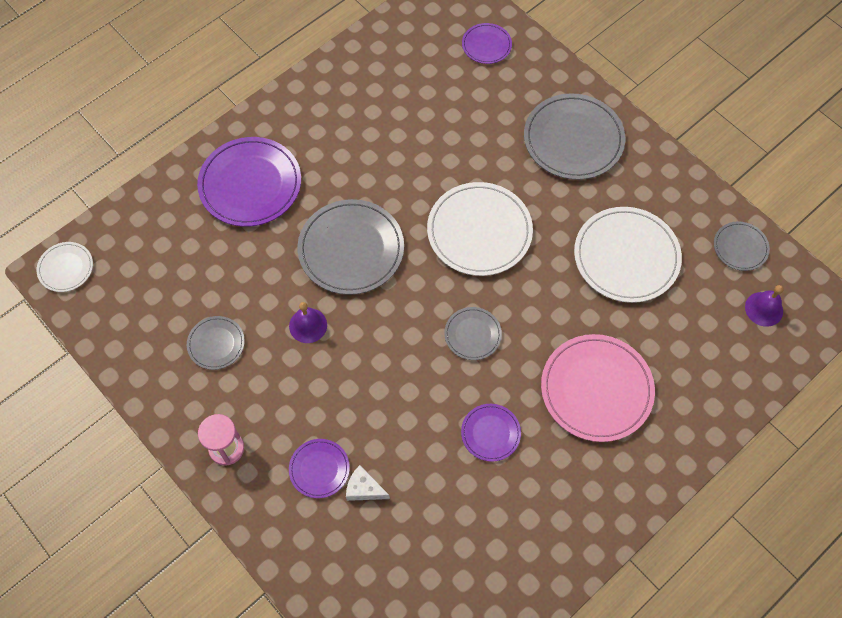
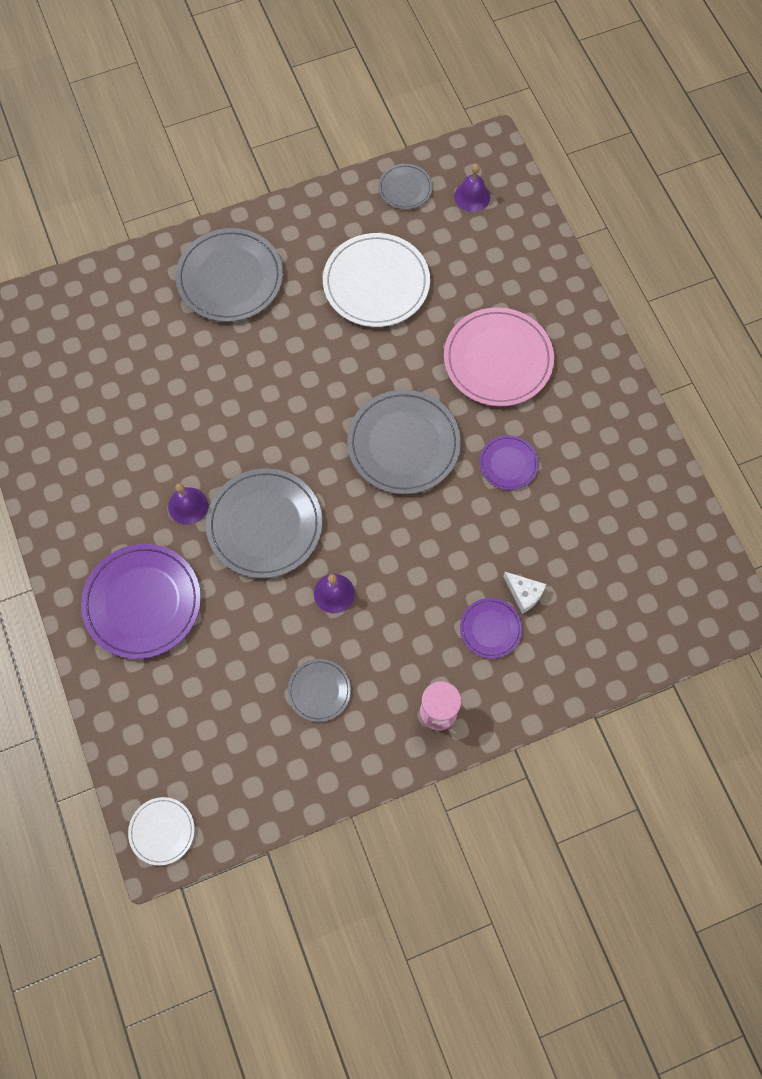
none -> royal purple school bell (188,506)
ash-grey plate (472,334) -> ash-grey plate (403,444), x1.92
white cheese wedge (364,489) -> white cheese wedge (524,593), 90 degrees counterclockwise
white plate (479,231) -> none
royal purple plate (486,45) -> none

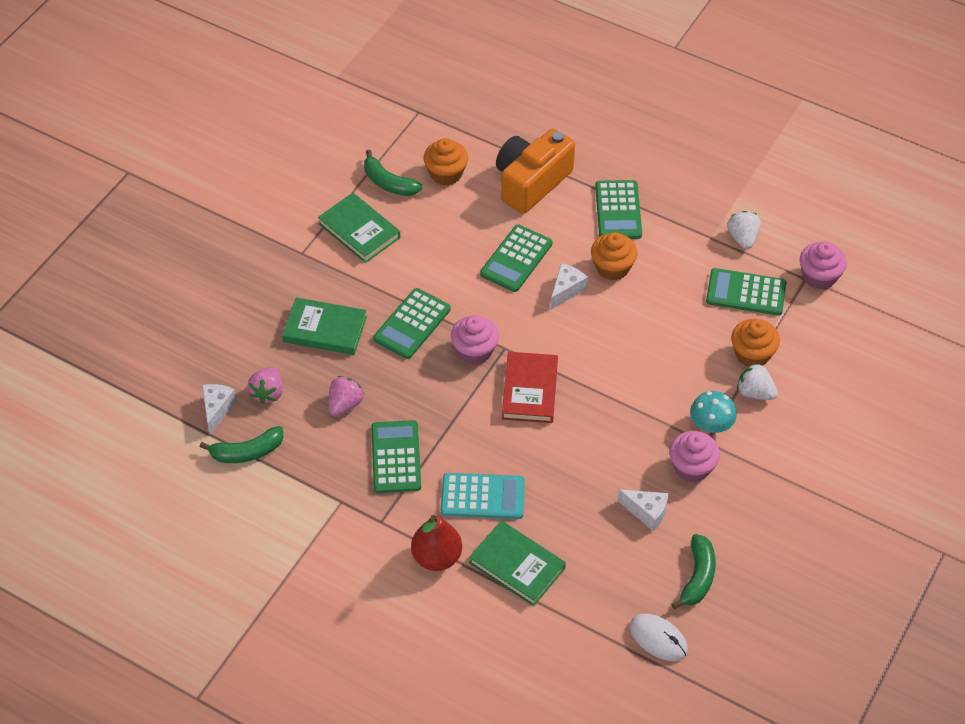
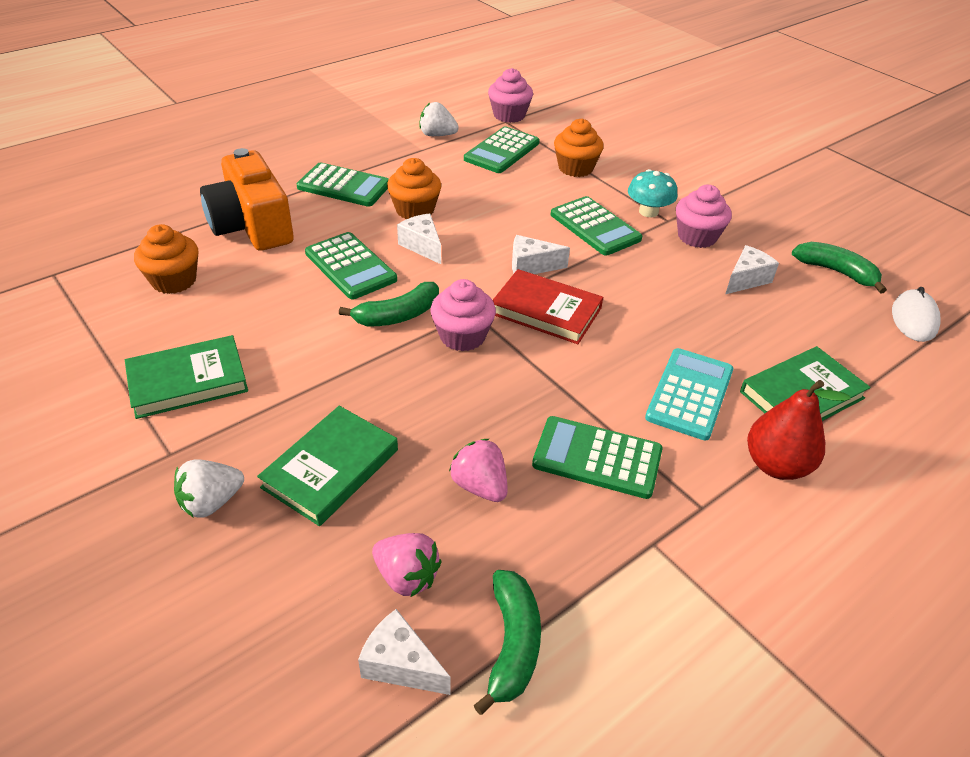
white strawberry (755,392) -> white strawberry (211,502), shifted
emerald toy banana (388,183) -> emerald toy banana (398,315), shifted
none -> white cheese wedge (531,266)
emerald pocket calculator (412,324) -> emerald pocket calculator (595,227), shifted
white computer mouse (658,638) -> white computer mouse (914,319), 45 degrees counterclockwise

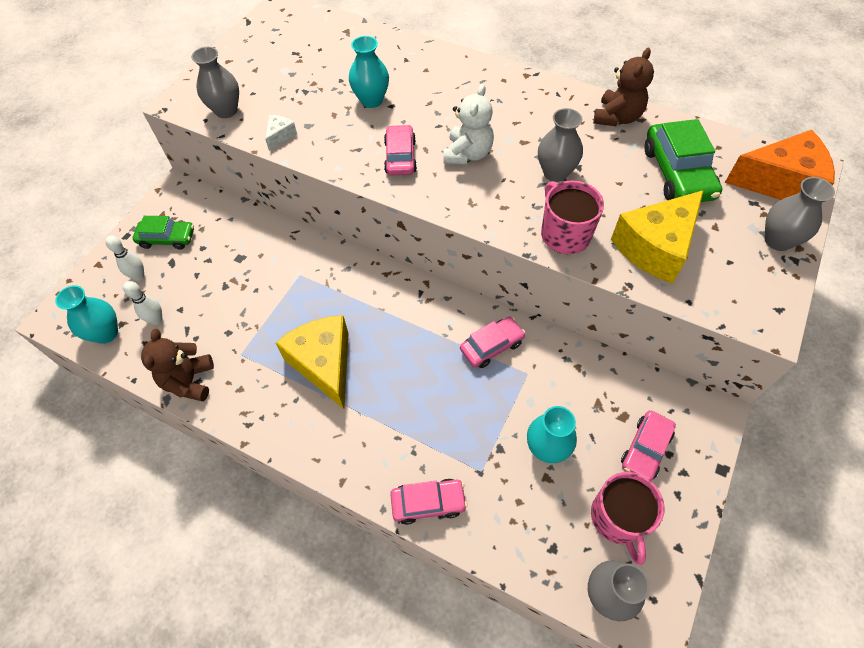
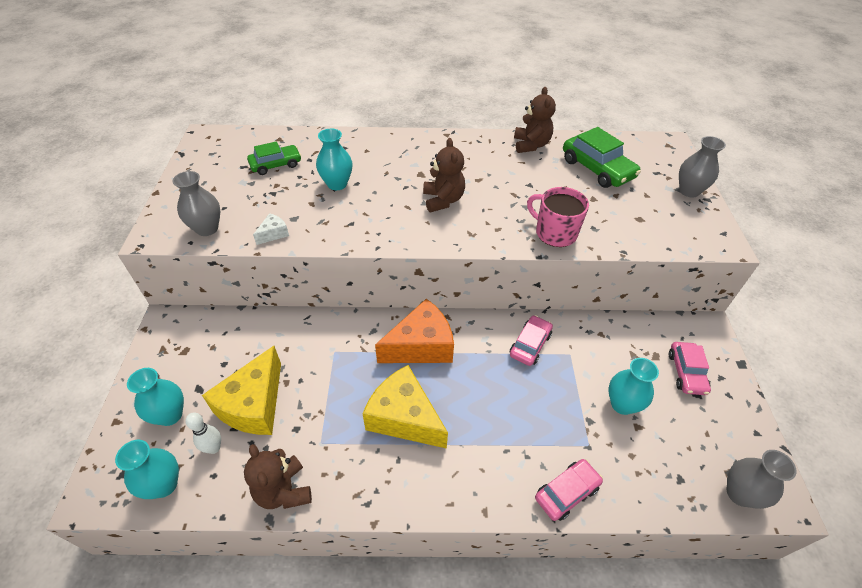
white bowling pin (139,276) -> teal flower vase (170,415)
yellow cheese wedge (655,247) -> yellow cheese wedge (254,405), shifted
emerald car (167,238) -> emerald car (276,165), shifted
white cheese wedge (280,136) -> white cheese wedge (273,234), 45 degrees clockwise
bright orange cheese wedge (779,182) -> bright orange cheese wedge (421,346), shifted
white teddy (467,154) -> dark brown teddy (443,200)
rosy car (400,157) -> none
ash-grey flower vase (555,173) -> none
rosy tea mug (618,518) -> none

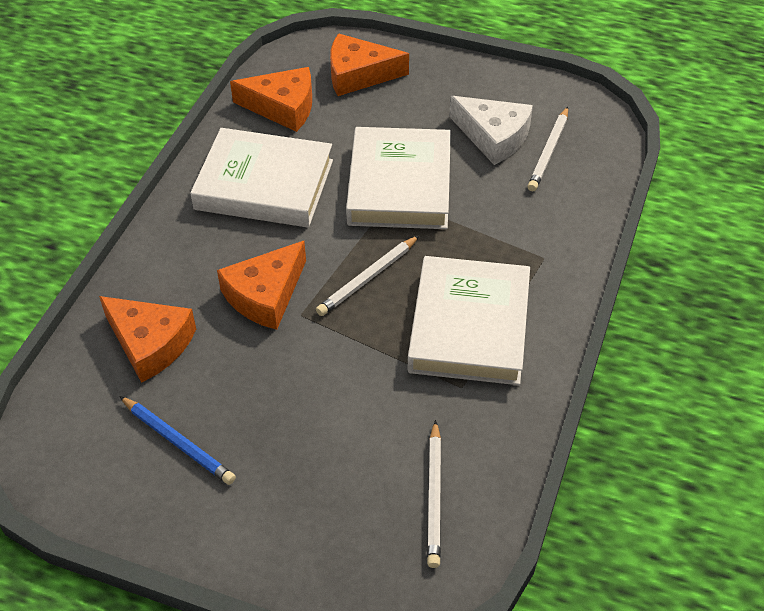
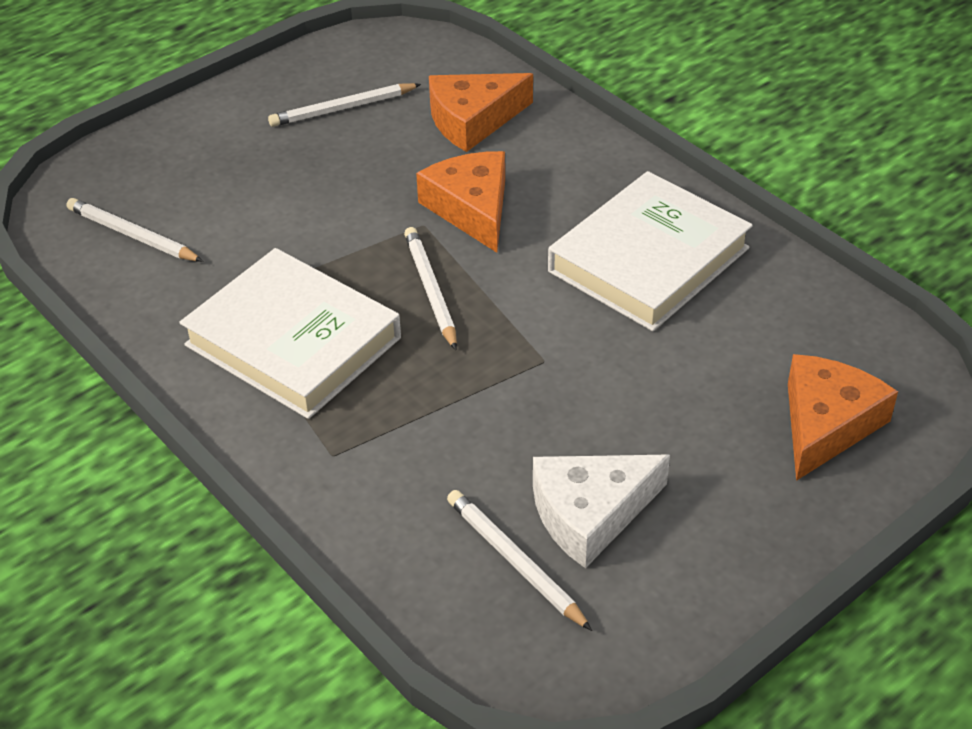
cobalt wooden pencil (178,443) -> white wooden pencil (342,108)
bright orange cheese wedge (283,107) -> none
white book (400,185) -> none

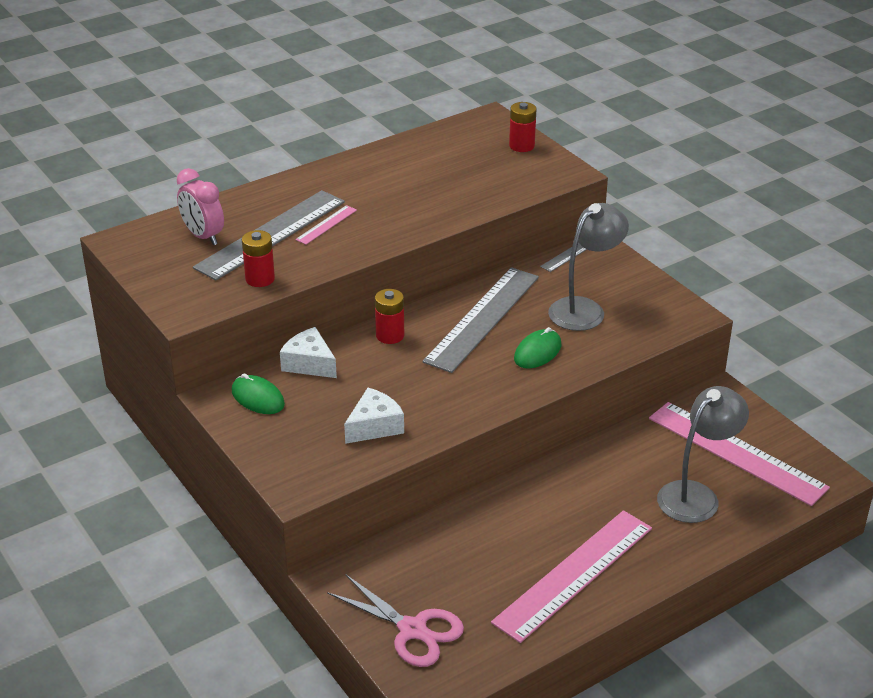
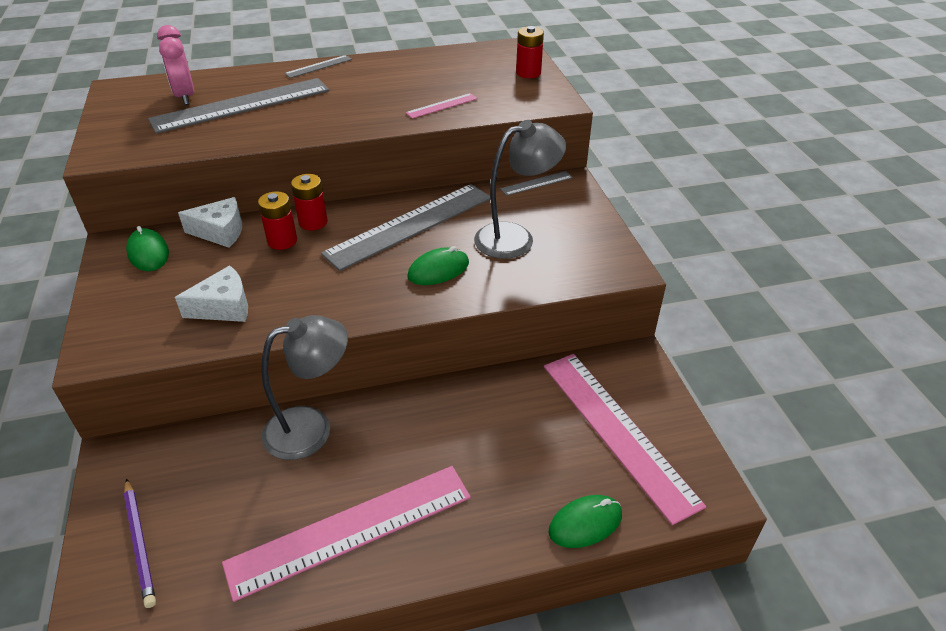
rosy shears (412,629) -> royal purple wooden pencil (140,543)
white cheese wedge (309,364) -> white cheese wedge (220,232), 120 degrees clockwise
red battery (260,279) -> red battery (282,241), shifted
ash-grey reading lamp (696,495) -> ash-grey reading lamp (311,428), shifted
none -> ash-grey ruler (318,66)
rosy ruler (326,225) -> rosy ruler (442,106), shifted
none -> emerald computer mouse (585,523)

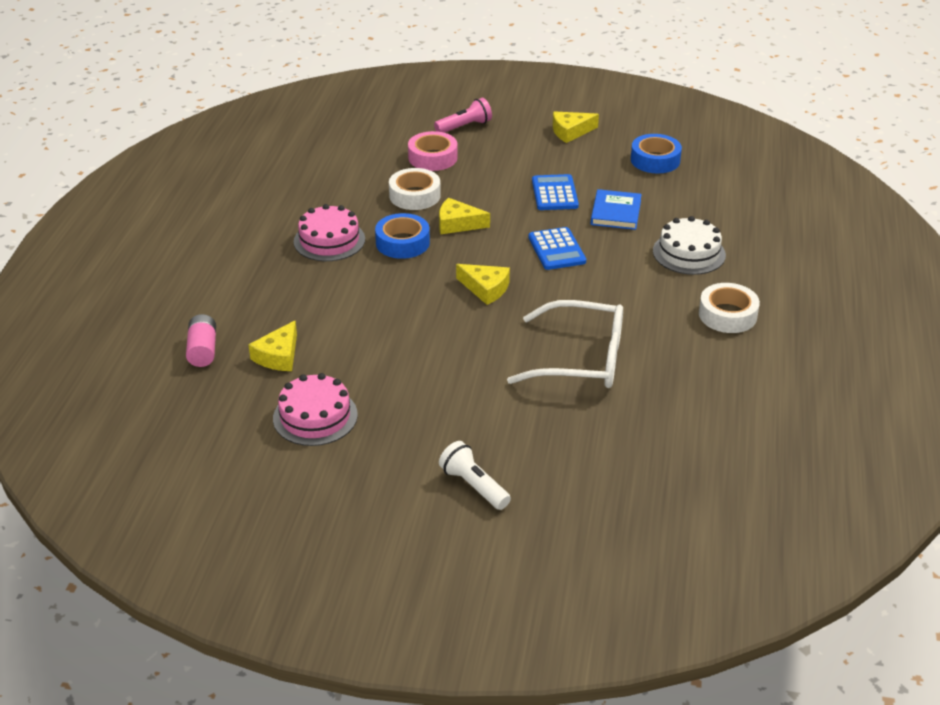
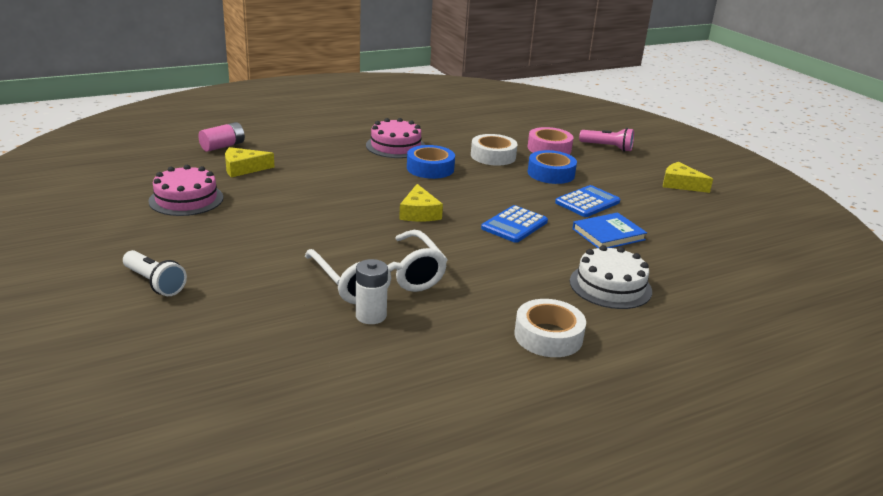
white torch (474,486) -> white torch (154,283), 120 degrees clockwise
none -> white battery (371,316)
cobalt roll of tape (655,160) -> cobalt roll of tape (551,173), shifted
yellow cheese wedge (457,224) -> none

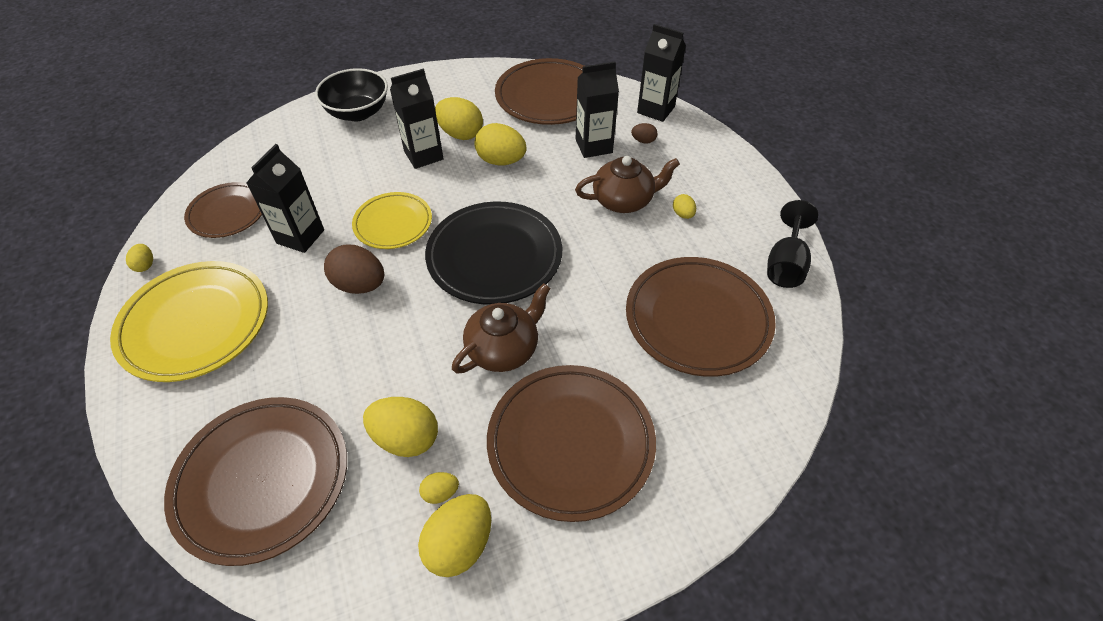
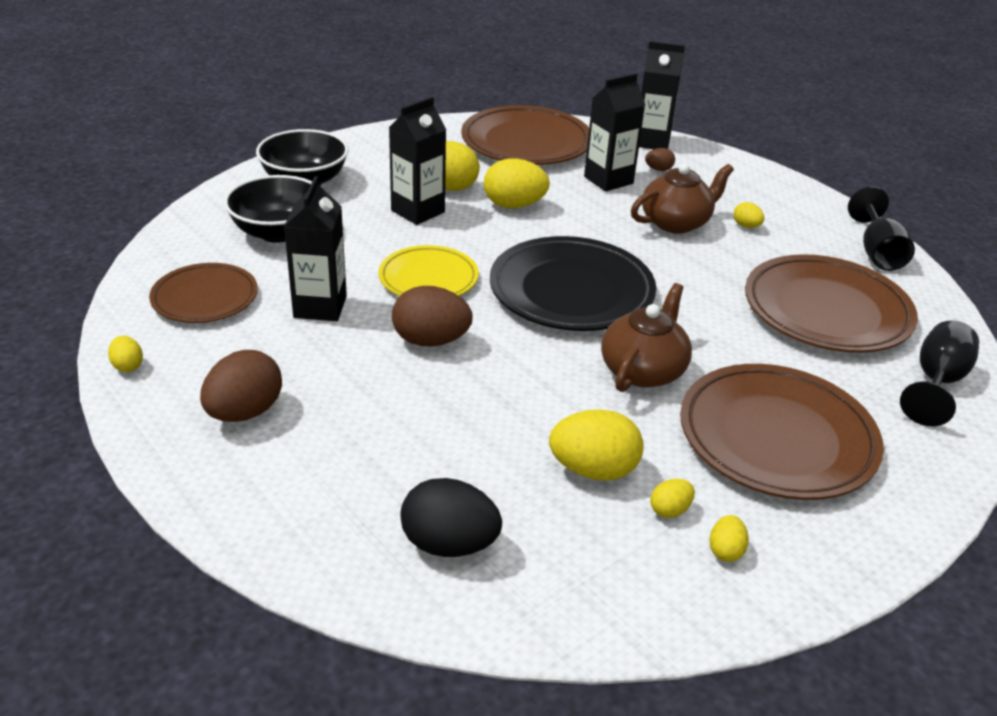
yellow plate (196,324) -> dark brown egg shape (245,412)
none -> ebony bowl (278,232)
dark brown plate (262,480) -> ebony egg shape (449,544)
yellow egg shape (459,544) -> yellow egg shape (725,551), x0.50
none -> ebony wine glass (936,382)

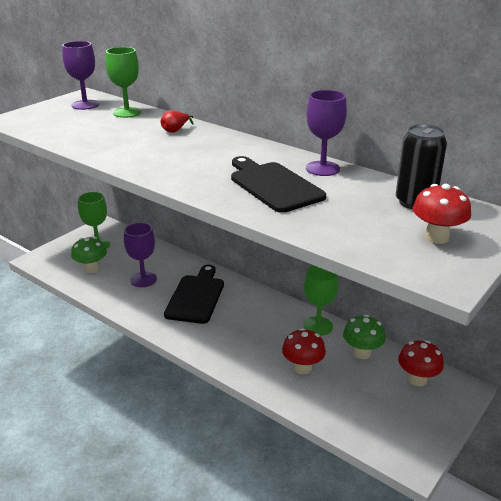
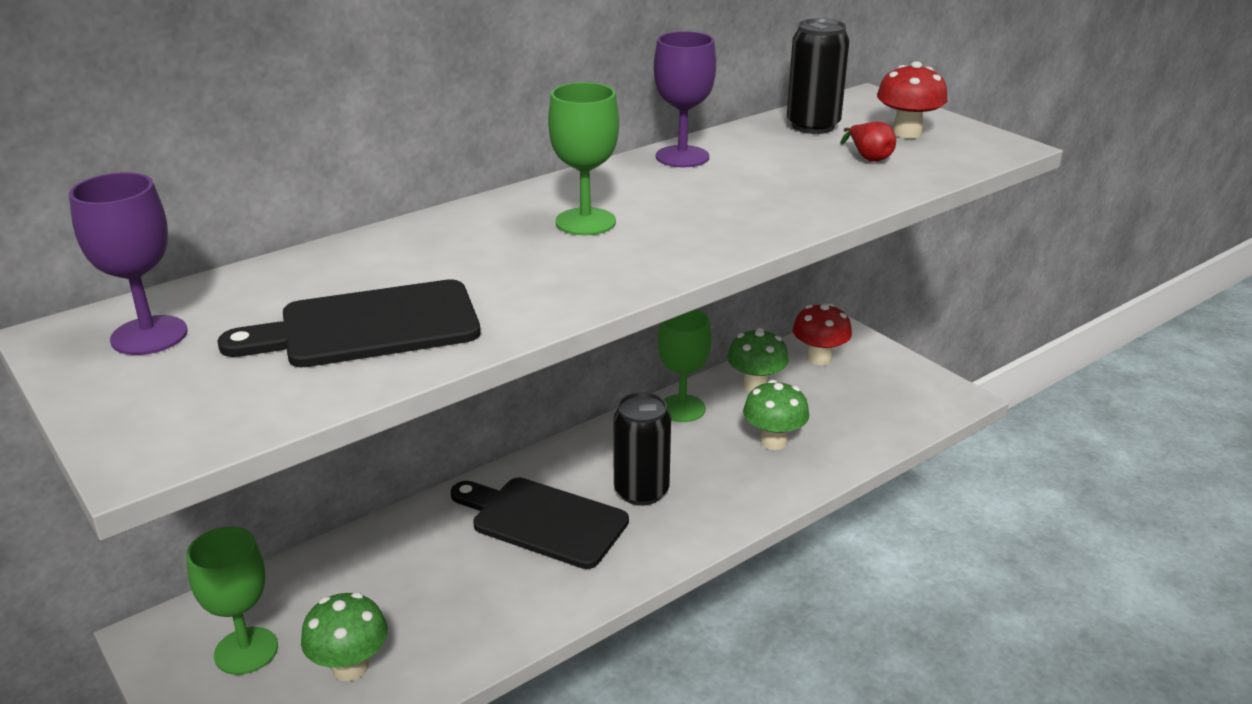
ebony cutting board (273,185) -> ebony cutting board (368,327), shifted
emerald wine glass (127,112) -> emerald wine glass (585,222), shifted
none -> ebony can (641,491)
red fungus (302,368) -> emerald fungus (773,441)
red pear fruit (175,130) -> red pear fruit (868,157), shifted
royal purple wine glass (143,279) -> none

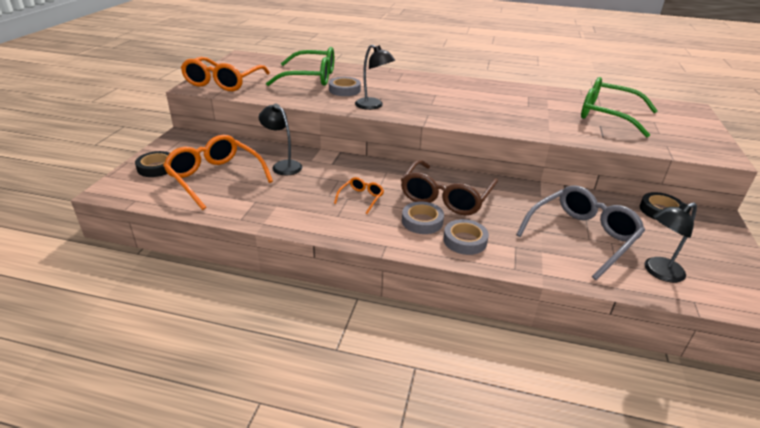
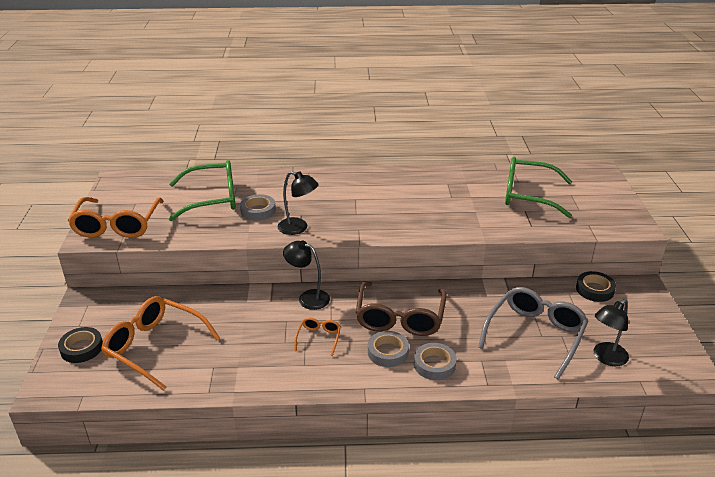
ebony reading lamp (283,165) -> ebony reading lamp (308,297), shifted

